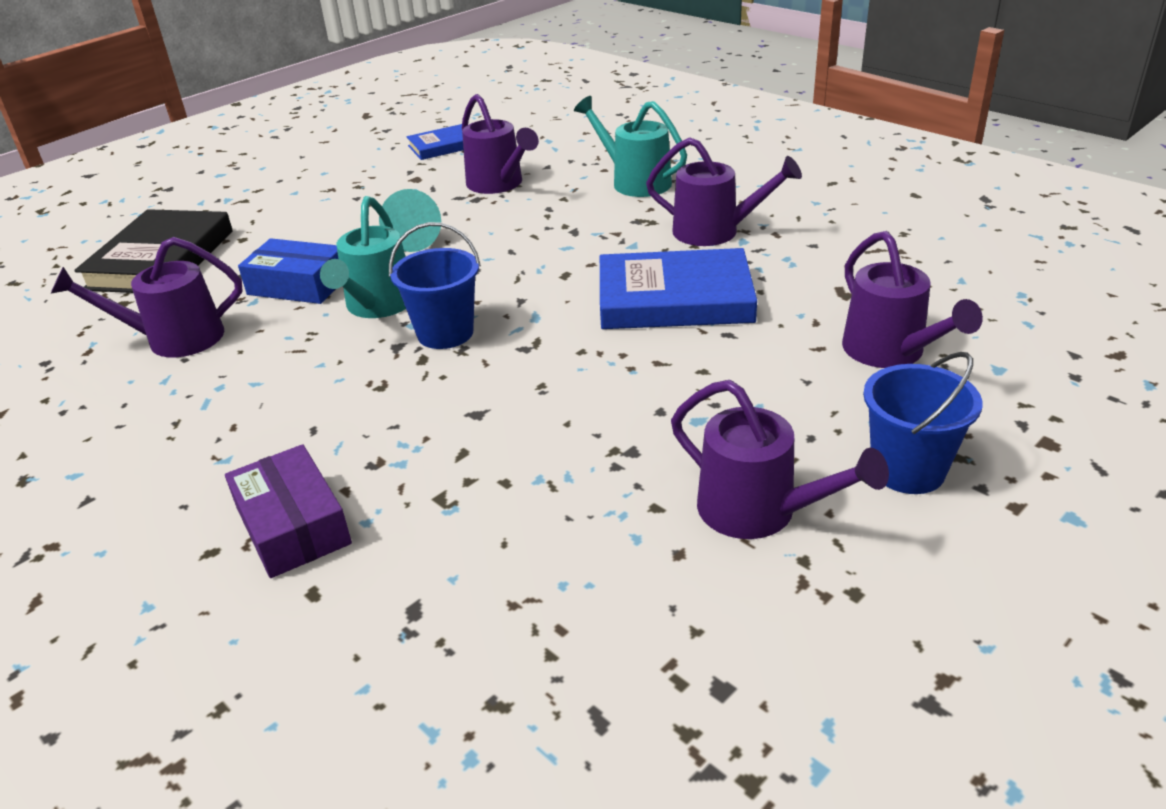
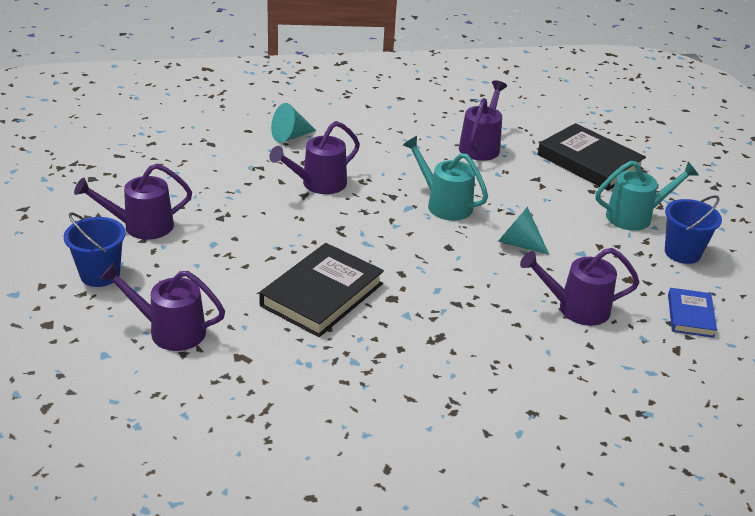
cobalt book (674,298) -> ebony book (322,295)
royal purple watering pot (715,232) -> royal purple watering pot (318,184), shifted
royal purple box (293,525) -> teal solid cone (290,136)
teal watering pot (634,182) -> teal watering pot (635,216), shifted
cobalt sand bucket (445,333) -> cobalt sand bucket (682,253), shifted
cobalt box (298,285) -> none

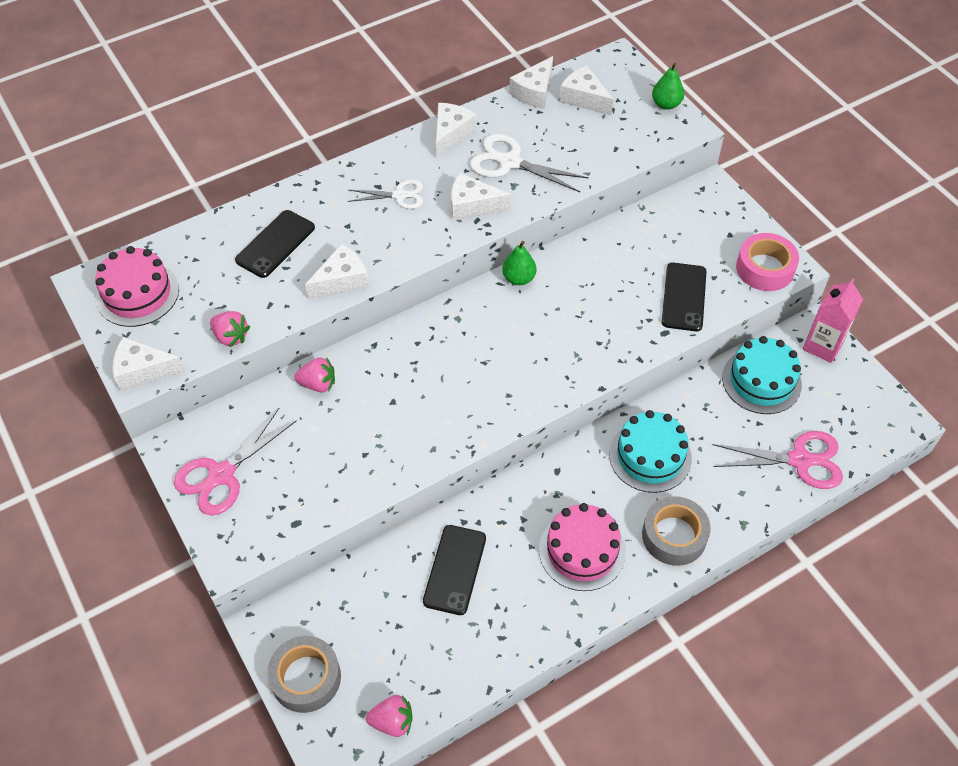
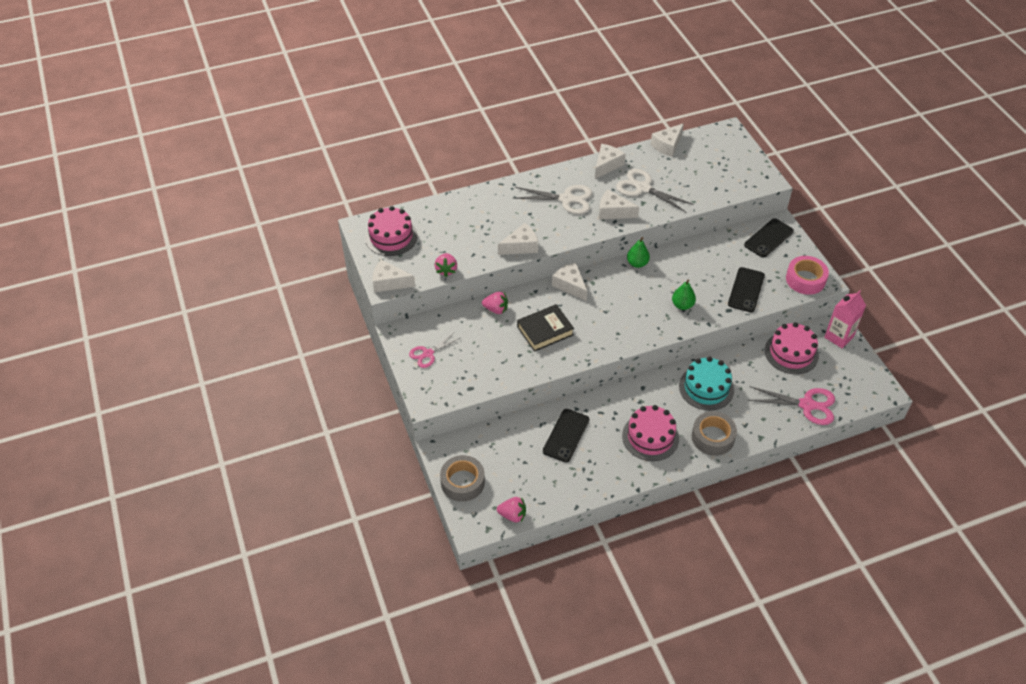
rosy shears (222,475) -> rosy shears (428,354), x0.64
rosy strawberry (231,337) -> rosy strawberry (446,270), 45 degrees clockwise
white shears (400,195) -> white shears (566,199), x1.57
none -> ebony book (545,331)
white cheese wedge (584,98) -> white cheese wedge (570,285), shifted
emerald pear fruit (666,104) -> emerald pear fruit (682,305), shifted
ebony mobile phone (275,244) -> ebony mobile phone (768,238), shifted
teal gateau (761,381) -> rosy gateau (791,353)

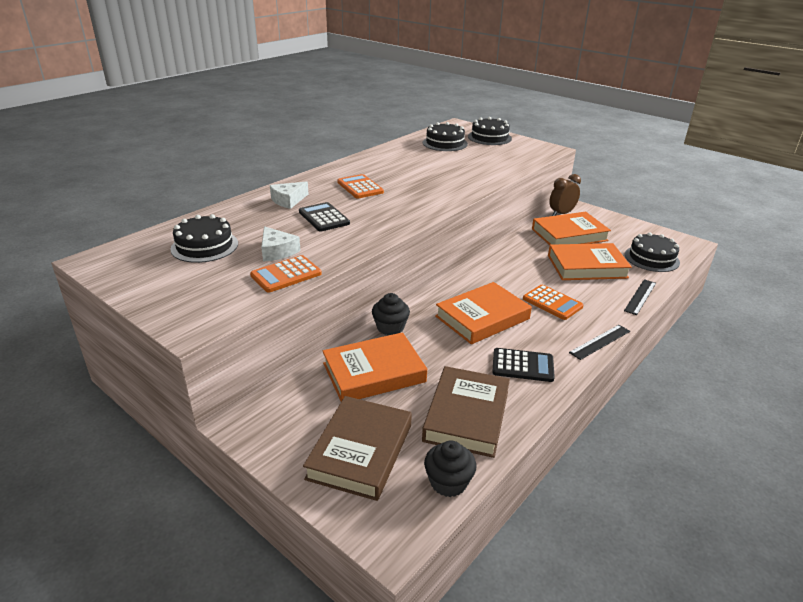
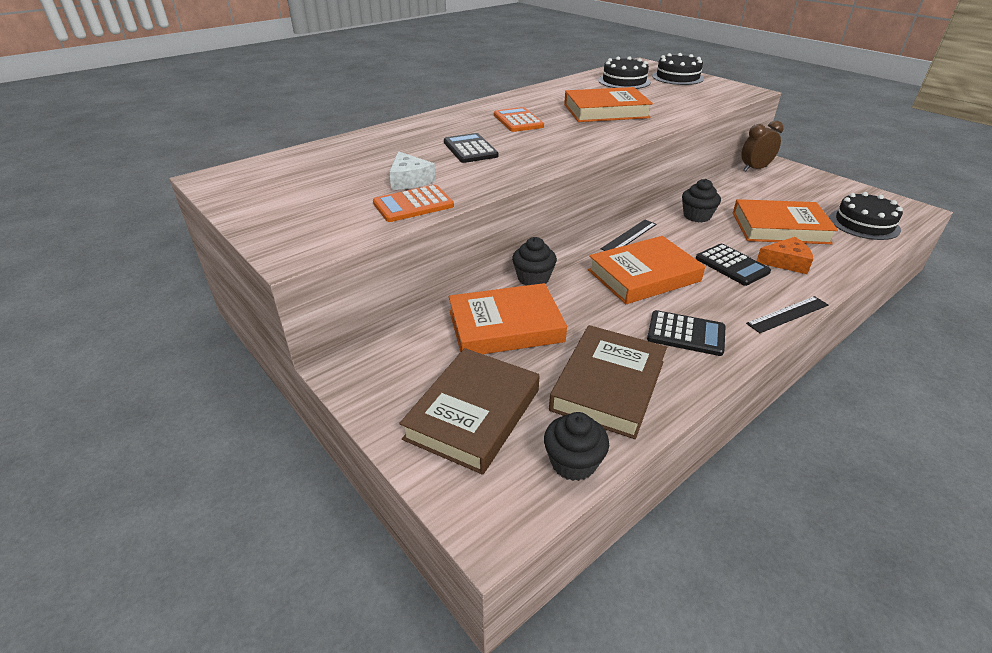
bright orange book (569,235) -> bright orange book (606,111), shifted
ebony ruler (640,296) -> ebony ruler (629,236), shifted
none -> ebony fairy cake (697,216)
bright orange pocket calculator (552,303) -> ebony pocket calculator (732,265)
none -> bright orange cheese wedge (786,262)
ebony gateau (204,246) -> none
white cheese wedge (288,200) -> none

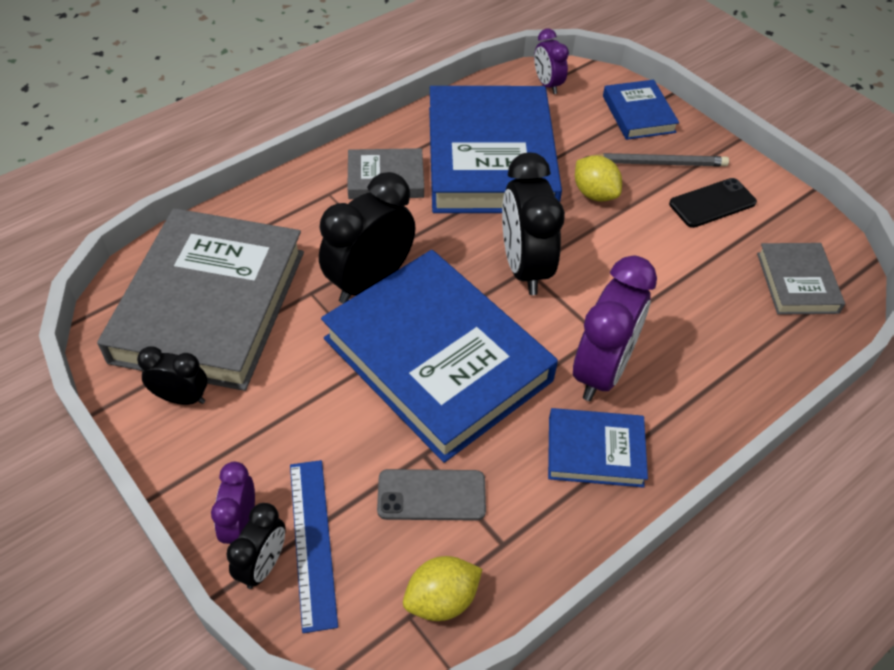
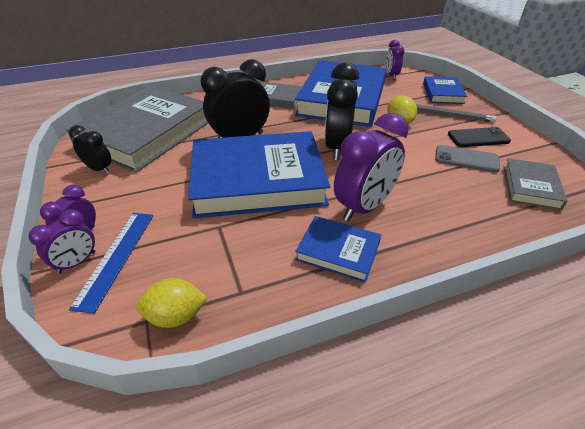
ebony alarm clock (263,565) -> royal purple alarm clock (77,262)
cobalt book (438,359) -> cobalt book (258,180), 75 degrees counterclockwise
ash-grey mobile phone (431,495) -> ash-grey mobile phone (466,159), shifted

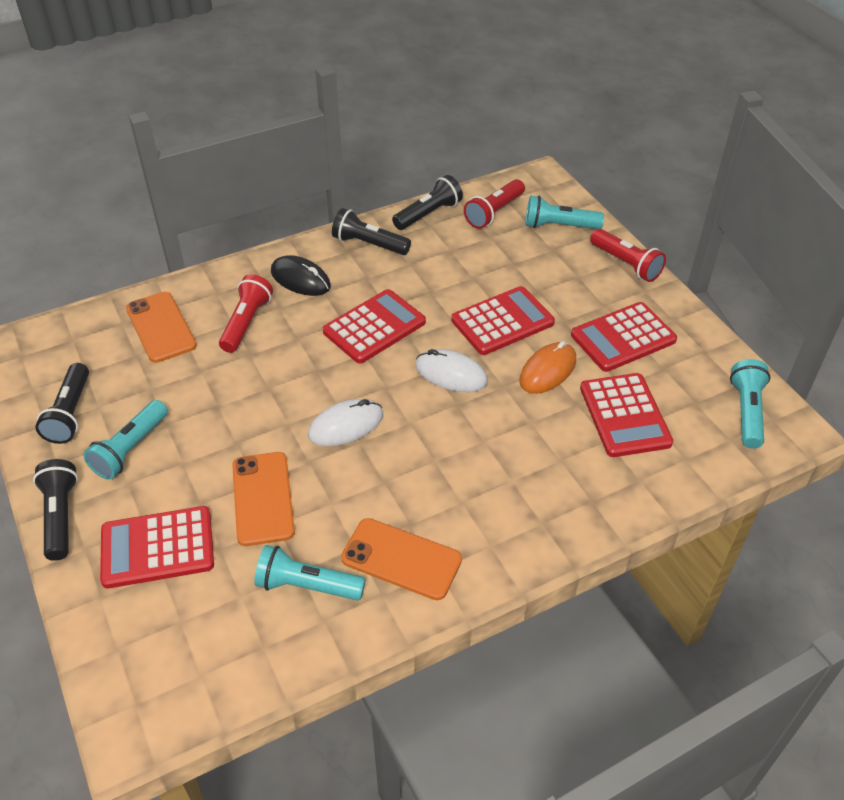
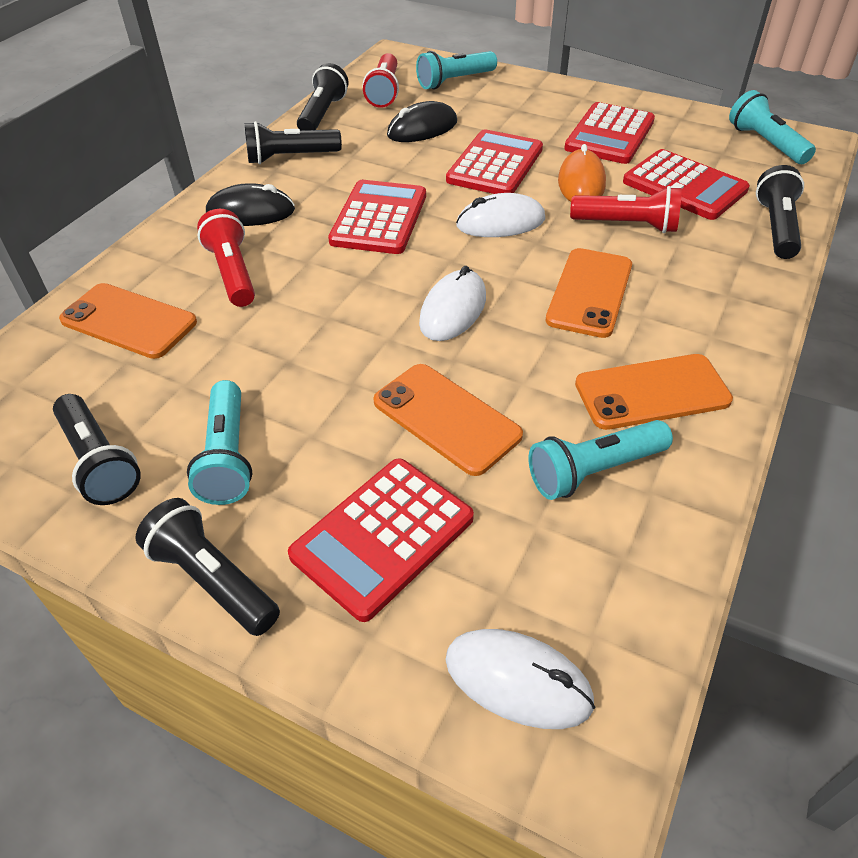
none -> ebony computer mouse (422,129)
none -> white computer mouse (518,681)
none -> bright orange mobile phone (589,293)
red torch (626,264) -> red torch (627,225), shifted
none -> ebony torch (776,227)

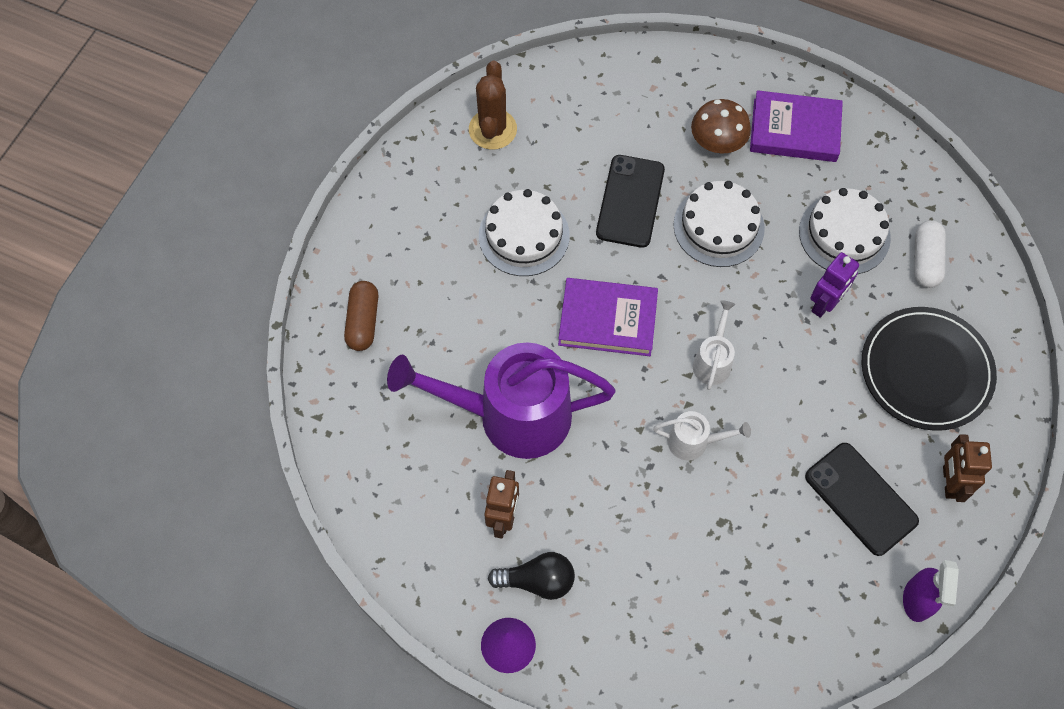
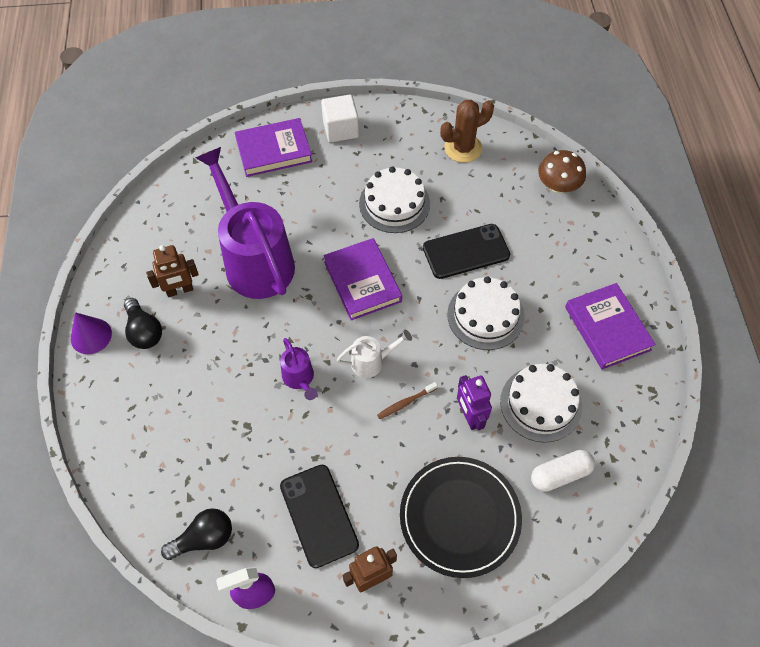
none -> ebony light bulb (204,538)
dark brown pill (363,321) -> royal purple book (274,150)
white watering pot (694,442) -> royal purple watering pot (300,379)
ebony mobile phone (861,498) -> ebony mobile phone (319,515), 45 degrees counterclockwise
none -> white solid cube (340,129)
none -> dark brown tooth brush (405,403)
royal purple robot (825,304) -> royal purple robot (469,416), 60 degrees clockwise
dark brown fungus (717,142) -> dark brown fungus (558,185), shifted

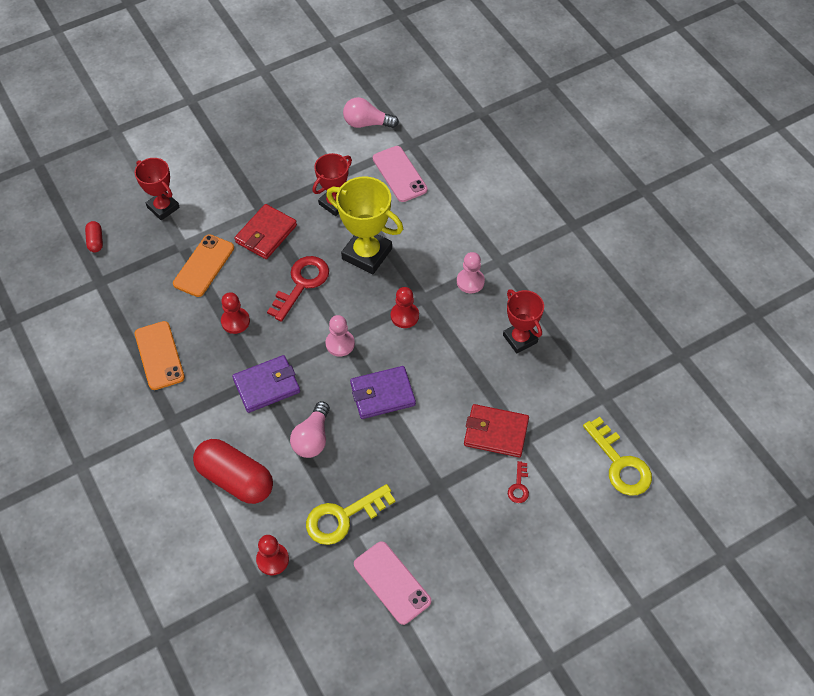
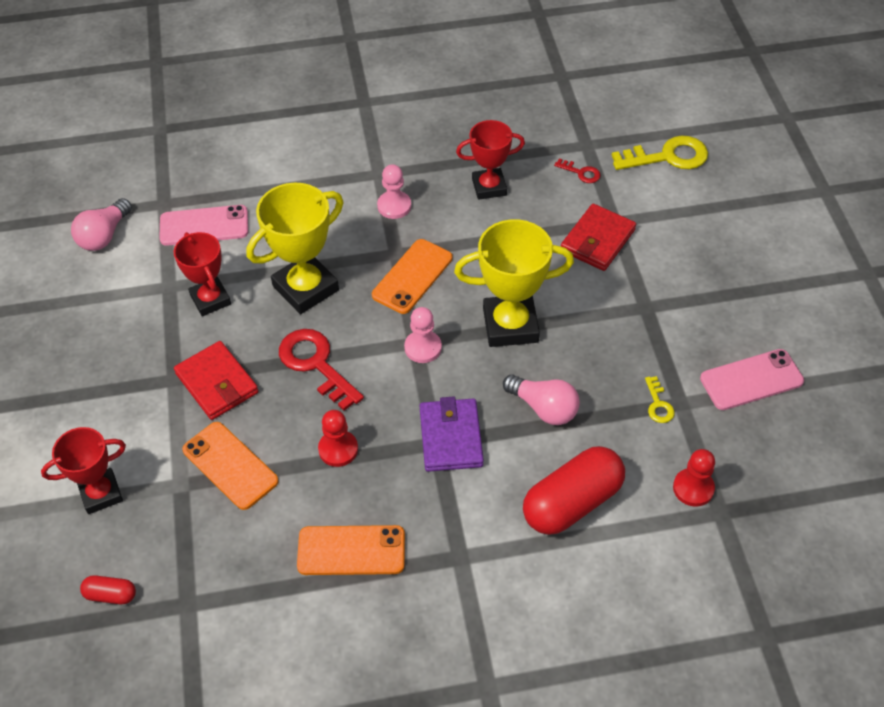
red chess pawn (404,316) -> bright orange mobile phone (412,276)
royal purple card wallet (382,394) -> yellow prize cup (510,325)
red latchkey (519,486) -> red latchkey (581,173), shifted
yellow latchkey (343,517) -> yellow latchkey (658,404), x0.49

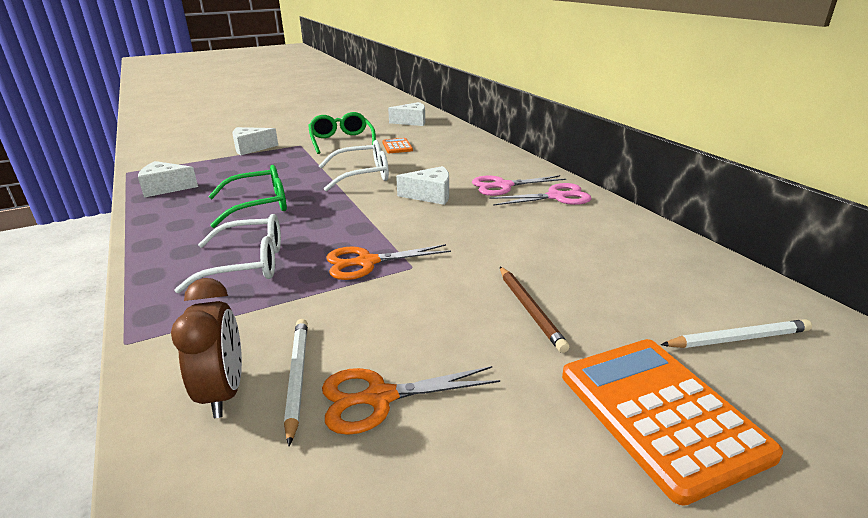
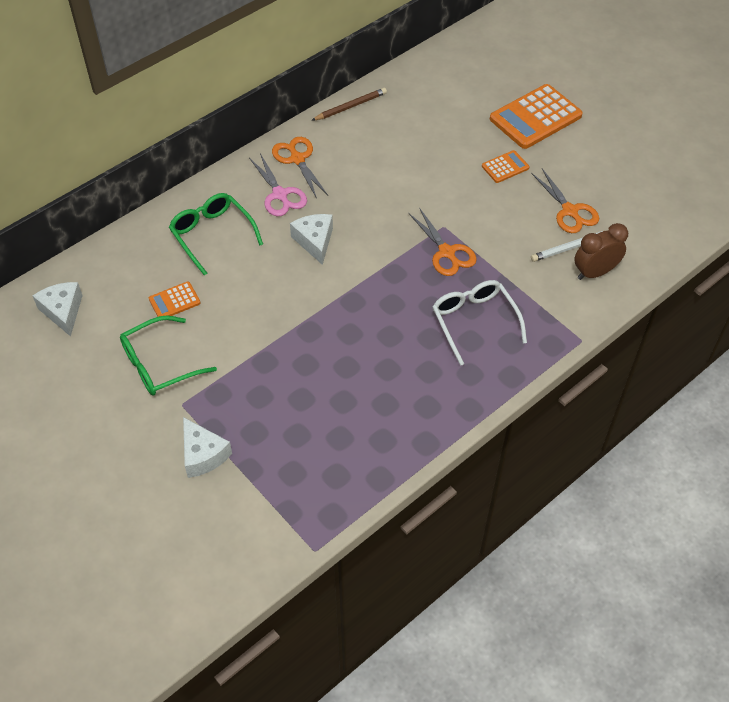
emerald spectacles (259,205) -> emerald spectacles (212,235), shifted
rosy shears (556,197) -> bright orange shears (297,159)
dark brown wooden pencil (530,309) -> dark brown wooden pencil (350,106), shifted
none -> bright orange pocket calculator (505,167)
white cheese wedge (165,188) -> none
white spectacles (362,175) -> none
white wooden pencil (738,338) -> none

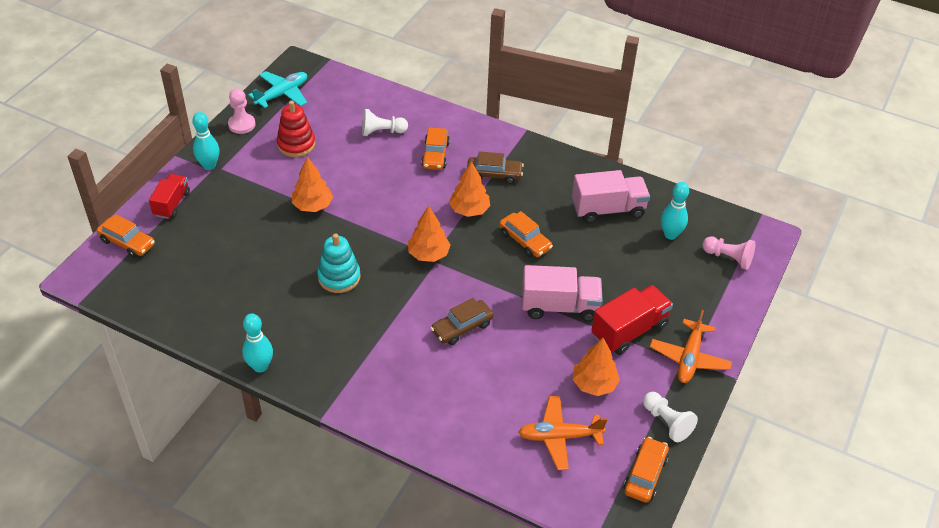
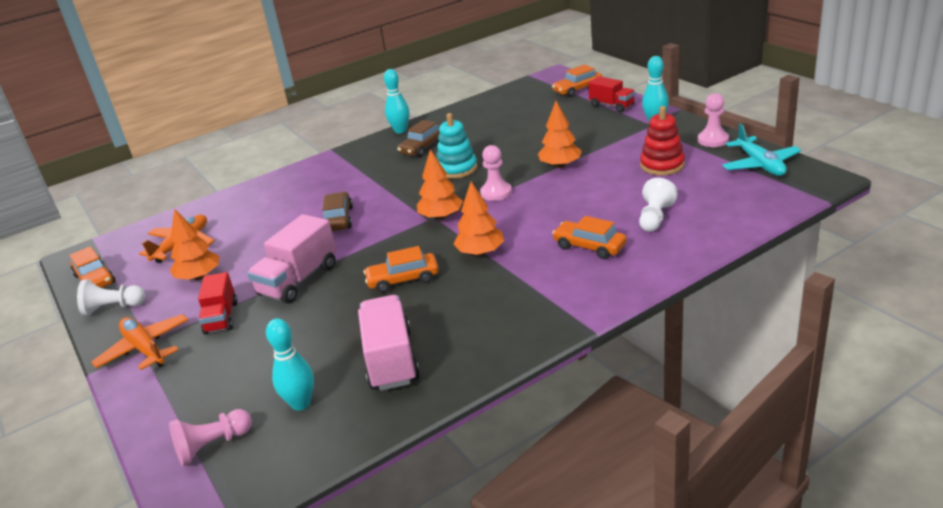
red toy truck (629,331) -> red toy truck (221,318), x0.65
rosy toy truck (608,210) -> rosy toy truck (391,360), 150 degrees clockwise
dark brown car (494,174) -> dark brown car (422,147), shifted
none -> rosy chess pawn (496,192)

